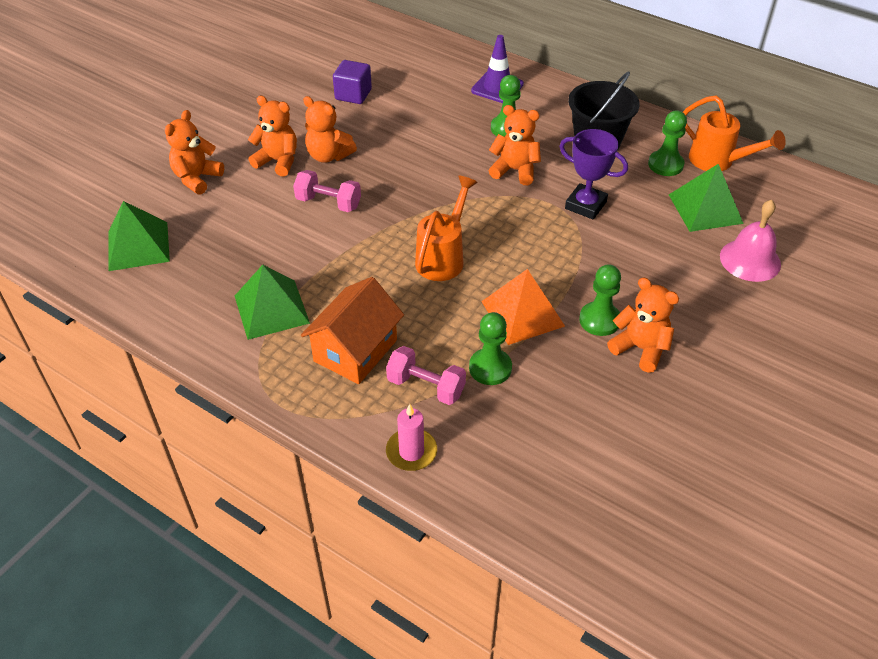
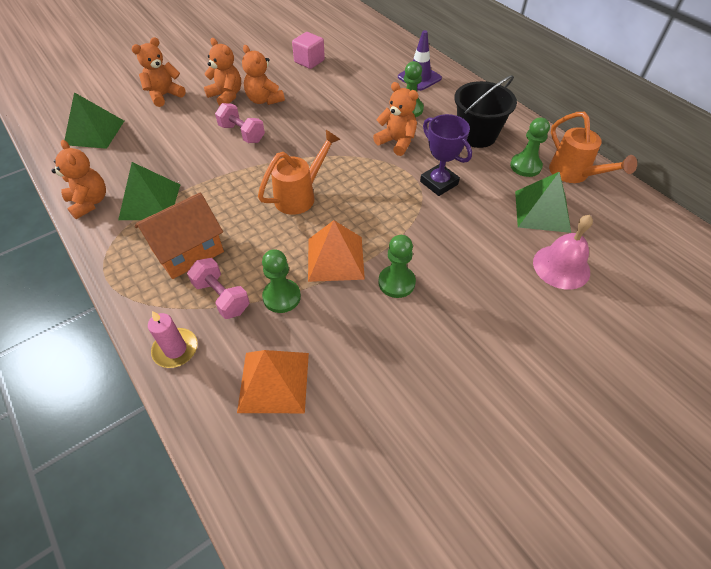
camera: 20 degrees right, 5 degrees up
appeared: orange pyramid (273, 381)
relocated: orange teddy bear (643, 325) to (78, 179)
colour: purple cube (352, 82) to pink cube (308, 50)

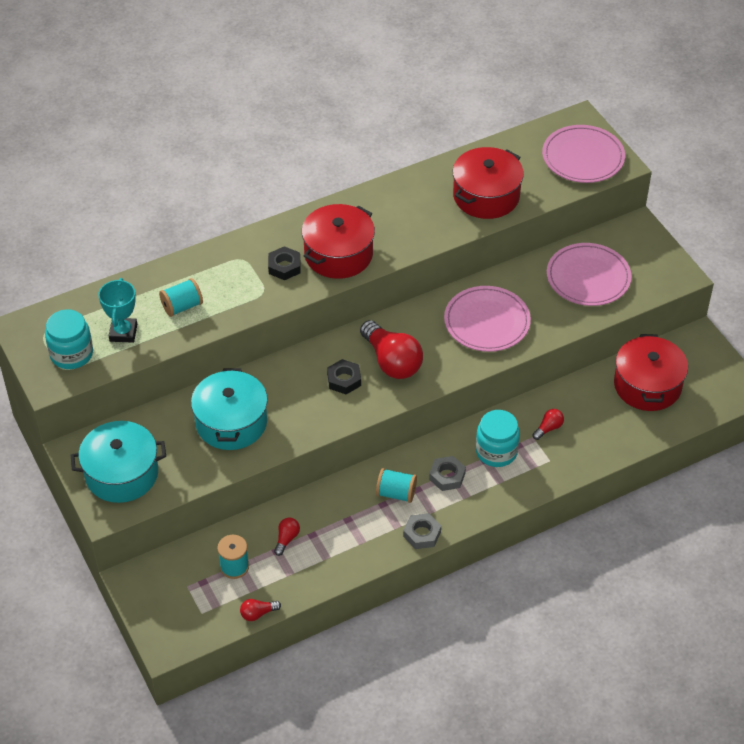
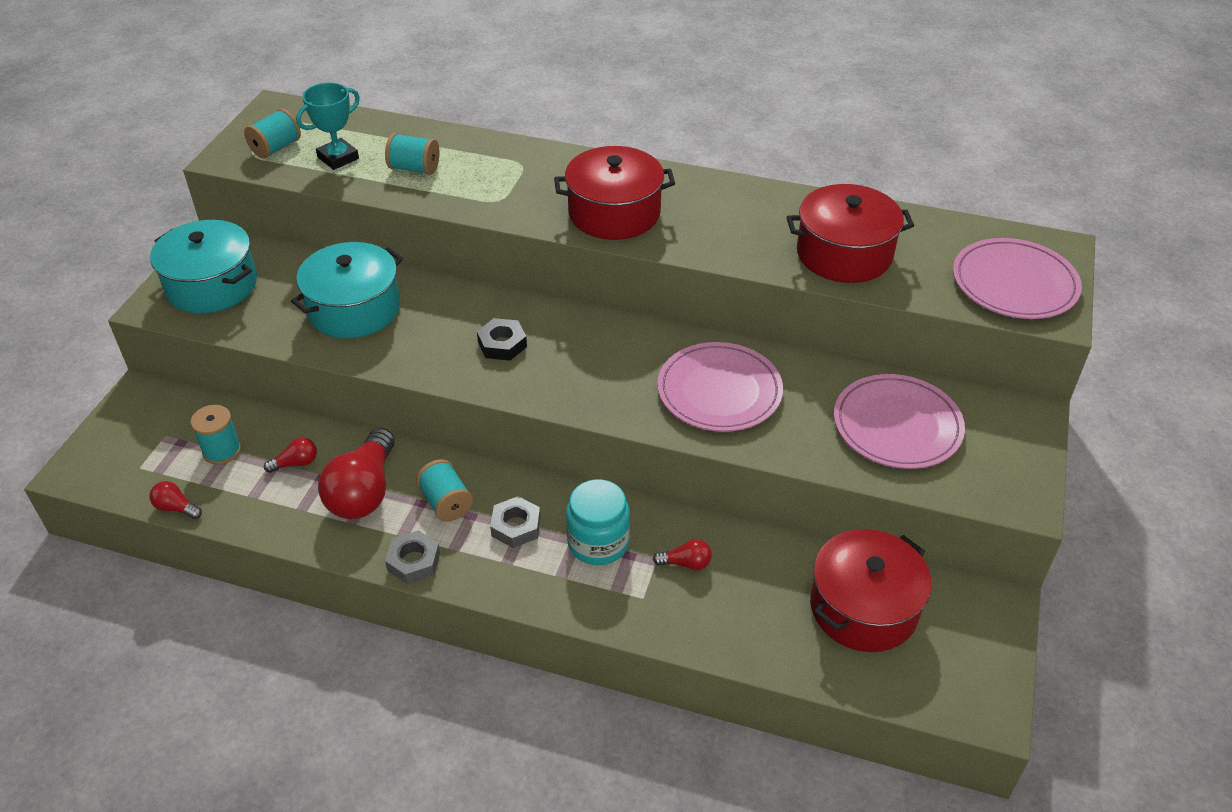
camera: 45 degrees right, 5 degrees down
missing: black nut (284, 263)
relocated: red light bulb (391, 349) to (356, 473)
exchanged: turquoise jar (69, 339) to turquoise spool (272, 134)

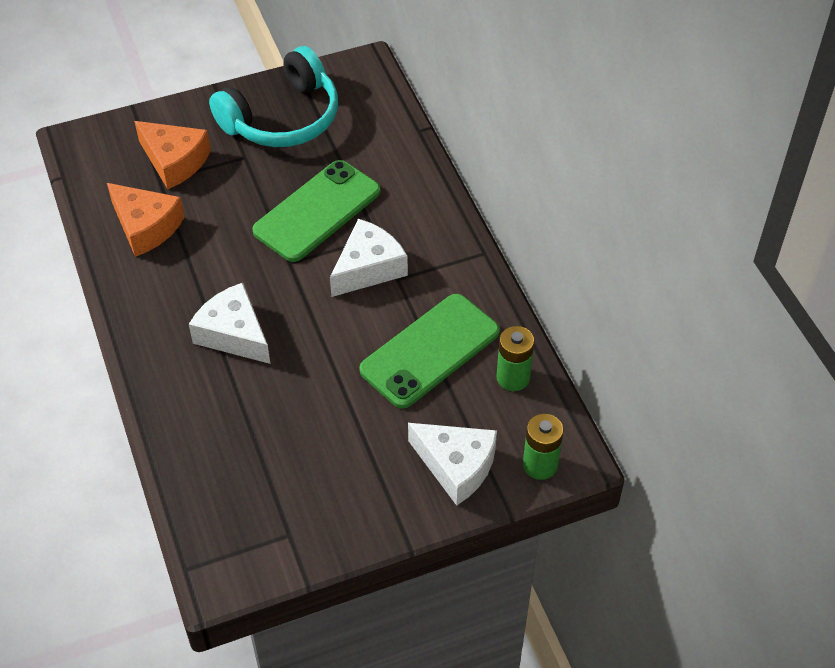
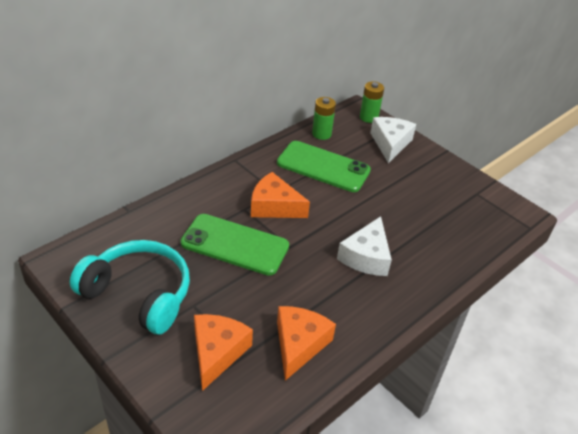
camera: 115 degrees left, 10 degrees down
colour: white cheese (369, 258) to orange cheese (280, 195)

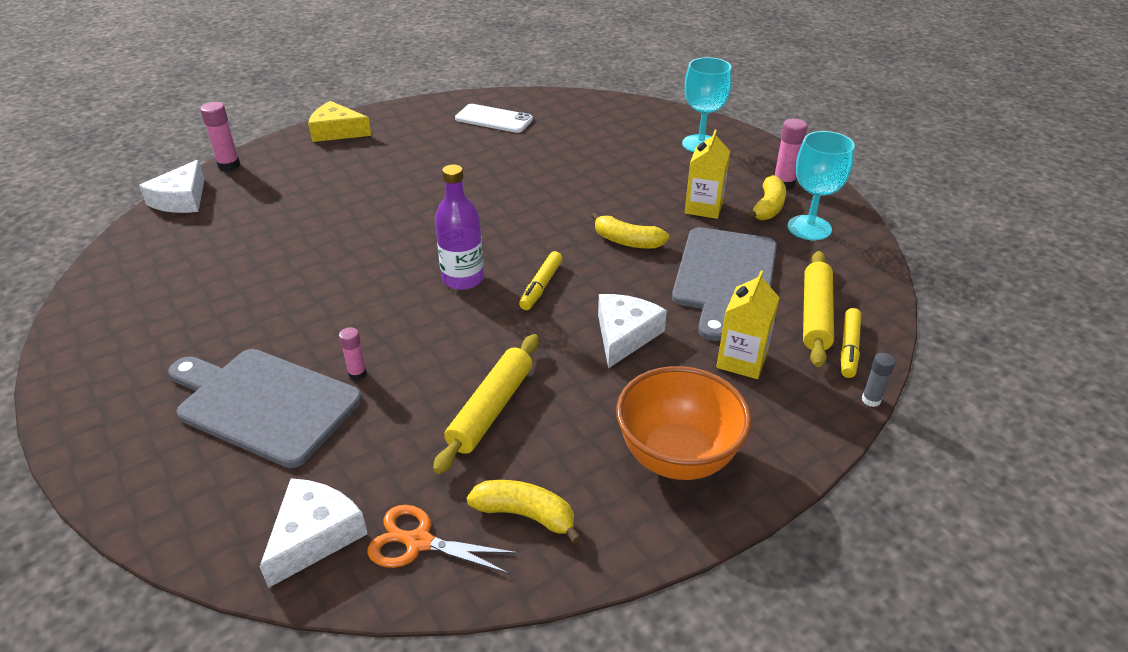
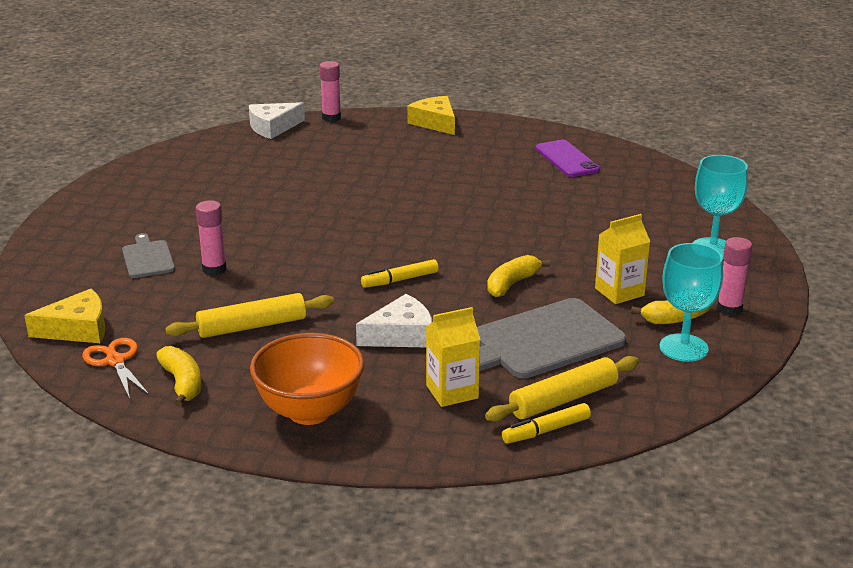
camera: 45 degrees right, 10 degrees down
missing: purple bottle (459, 227); grey glue stick (878, 380)
colour: white phone (494, 118) to purple phone (568, 158); white cheese (314, 533) to yellow cheese (65, 316)
spun: yellow banana (630, 230) = (519, 276) 60 degrees clockwise
size: pink glue stick (353, 353) = (211, 237) x1.63; grey cutting board (265, 408) = (148, 255) x0.54

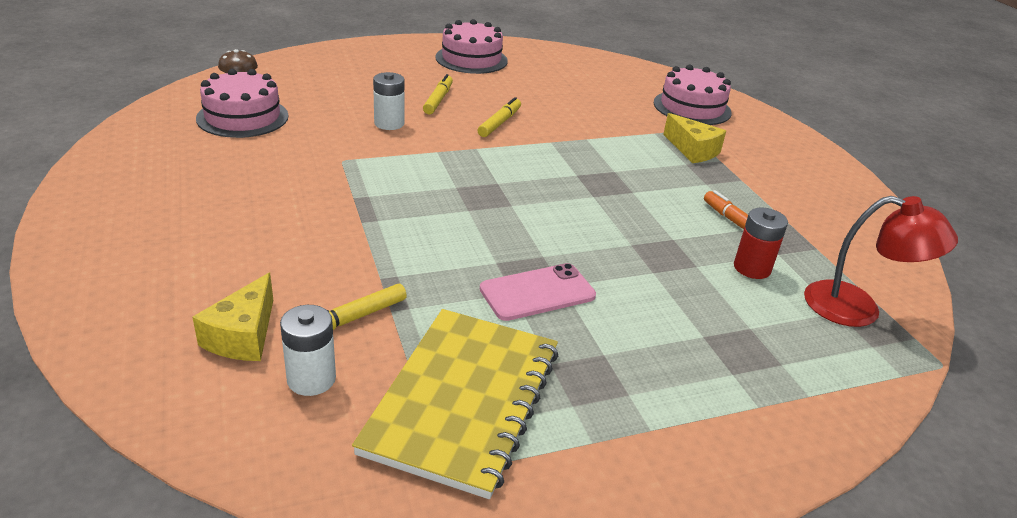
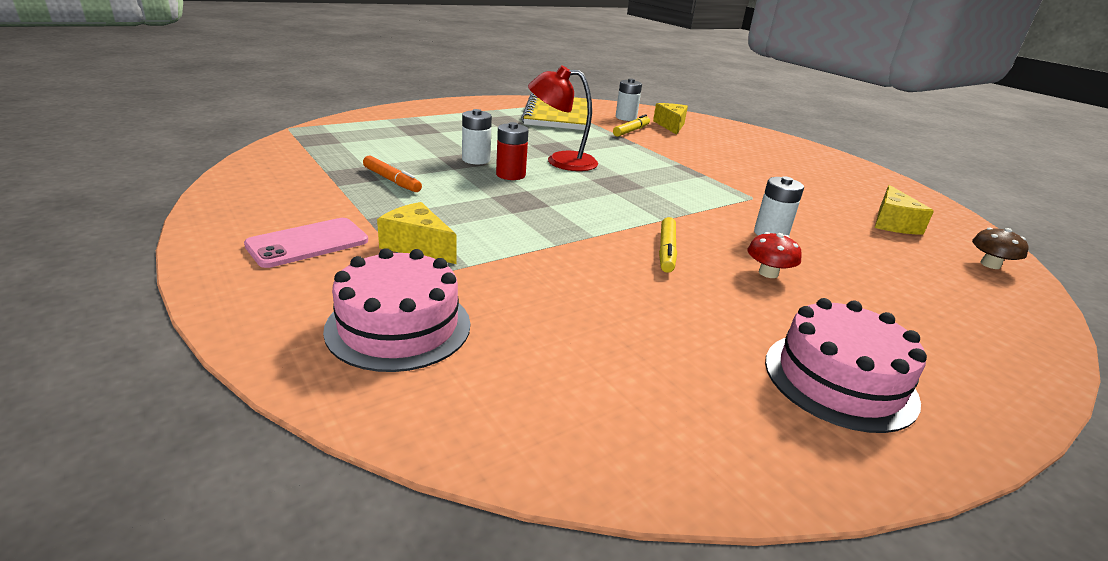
camera: 165 degrees right, 5 degrees down
appeared: white battery (477, 137)
relocated: red lamp (881, 261) to (563, 118); red battery (761, 243) to (512, 151); pink phone (538, 292) to (306, 243)
exchanged: pink cake (242, 103) to yellow cheese (904, 210); yellow marker (438, 94) to red mushroom (775, 255)

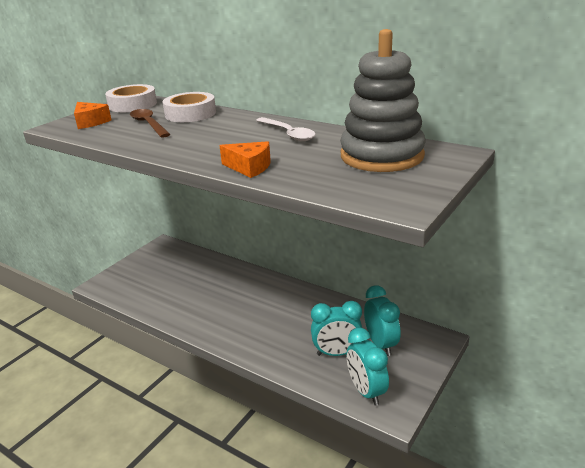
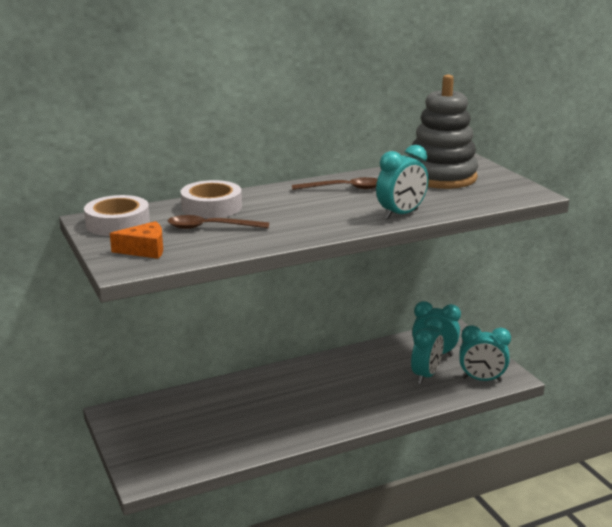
camera: 60 degrees left, 5 degrees down
exchanged: orange cheese (245, 159) to turquoise clock (402, 182)
colour: white spoon (286, 129) to brown spoon (335, 183)

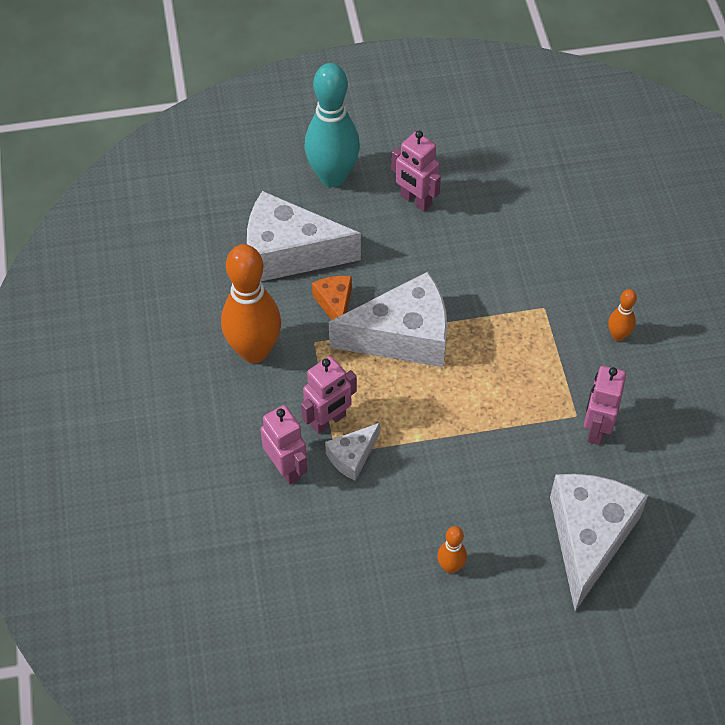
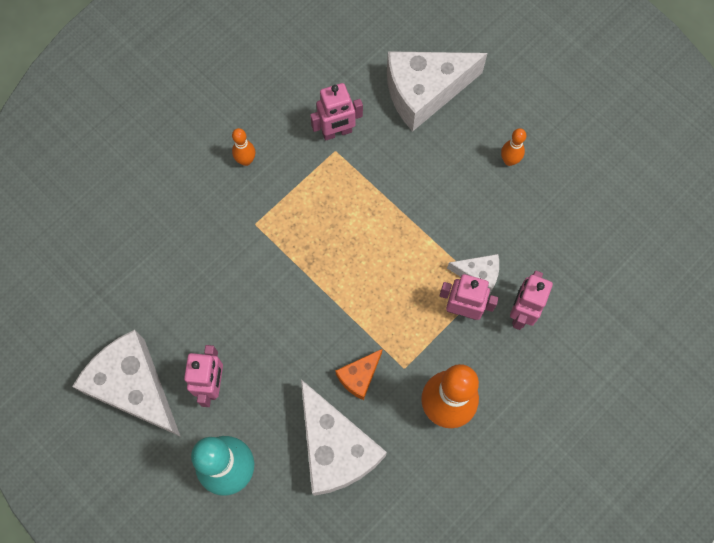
camera: 125 degrees left, 15 degrees up
relocated: white cheese (388, 319) to (126, 383)

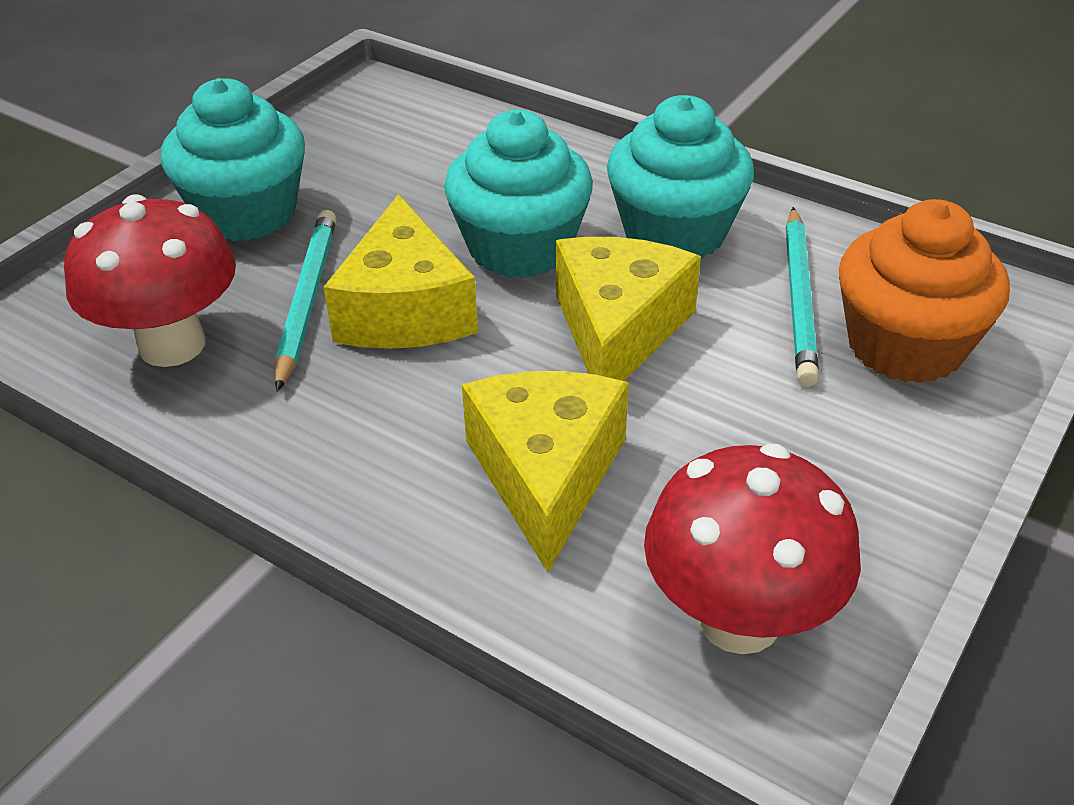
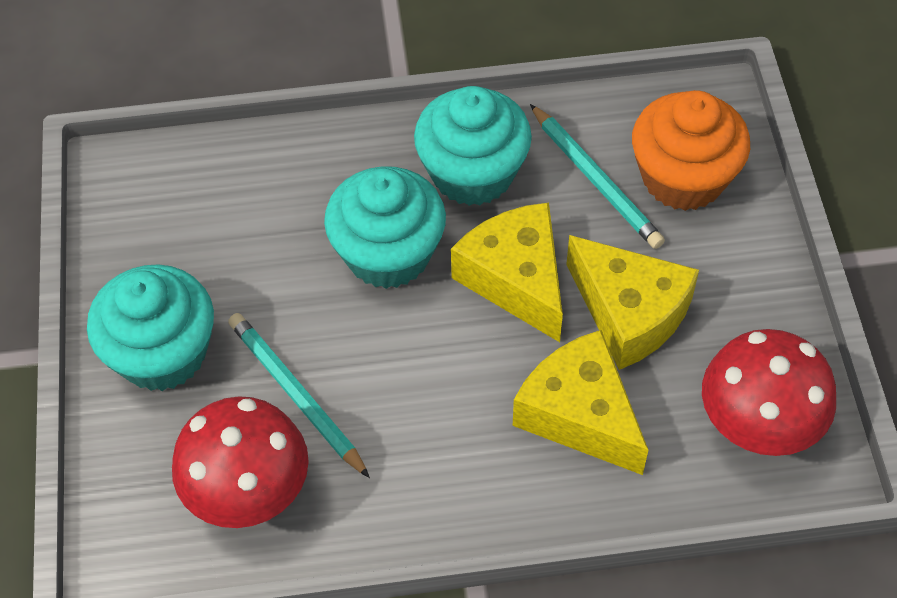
camera: 40 degrees left, 15 degrees up
relocated: yellow cheese (400, 271) to (632, 302)

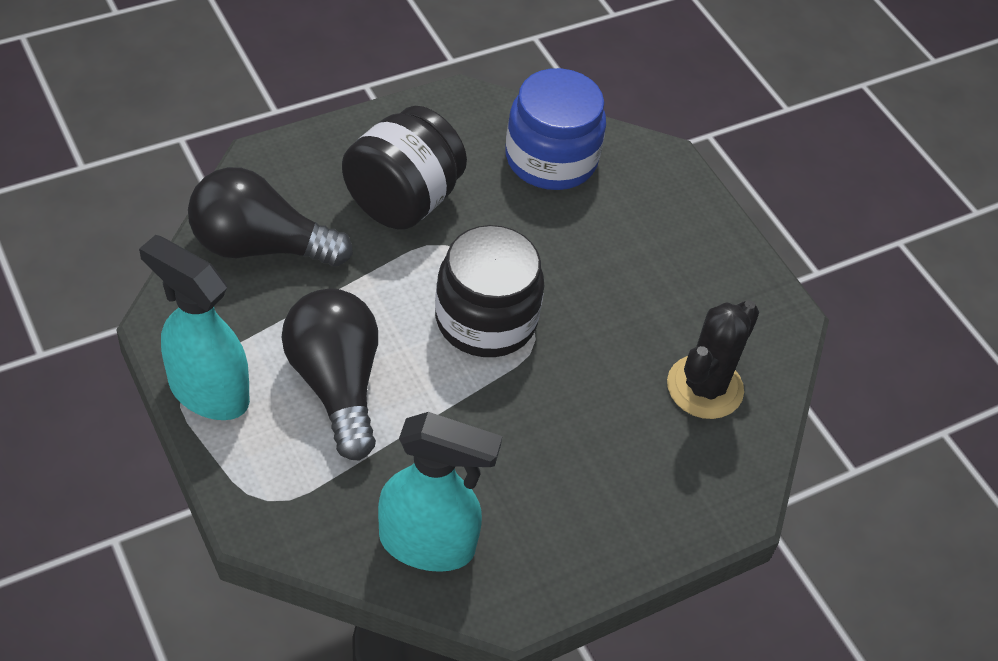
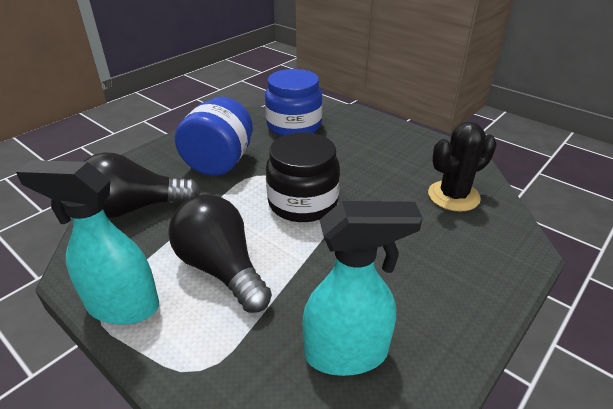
camera: 15 degrees left, 15 degrees down
colour: black jar (404, 168) to blue jar (214, 136)
spun: black cactus (713, 359) = (462, 166) 45 degrees clockwise

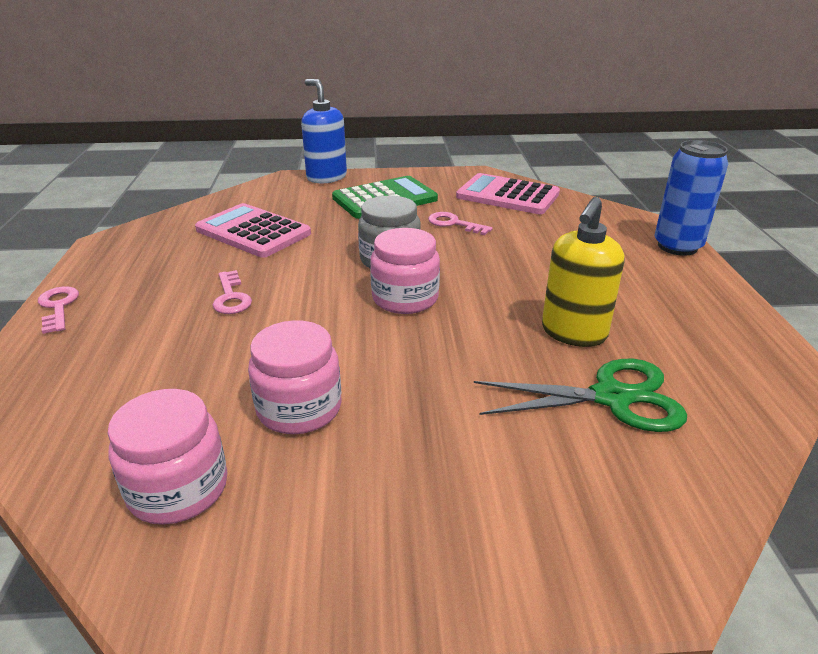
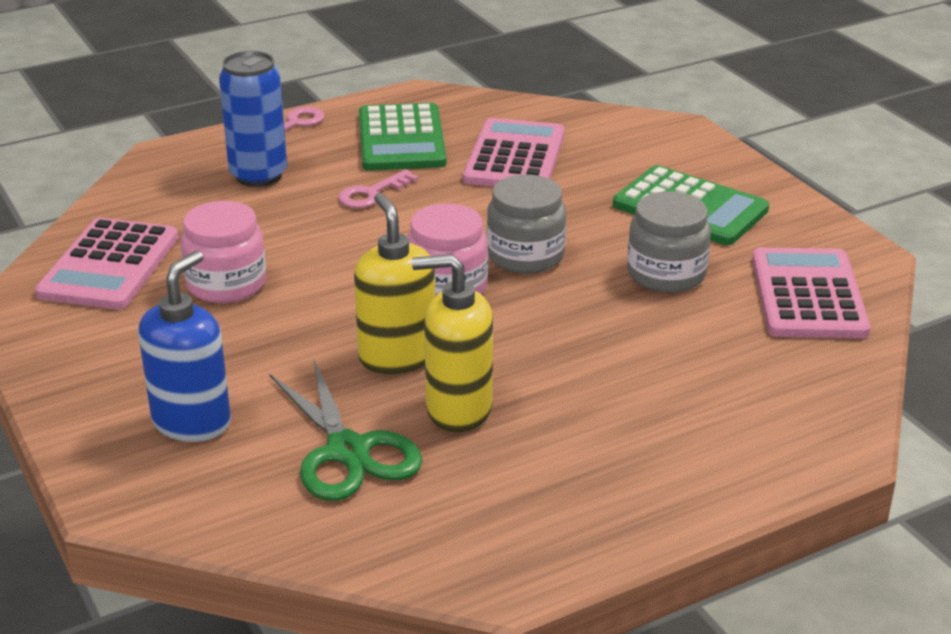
camera: 65 degrees right, 0 degrees up
appeared: green calculator (402, 137); yellow soap dispenser (394, 283)
relocated: blue soap dispenser (324, 131) to (184, 346); blue can (691, 198) to (253, 119)
exchanged: pink key (460, 223) to grey jar (669, 242); pink jar (168, 457) to pink calculator (106, 264)

